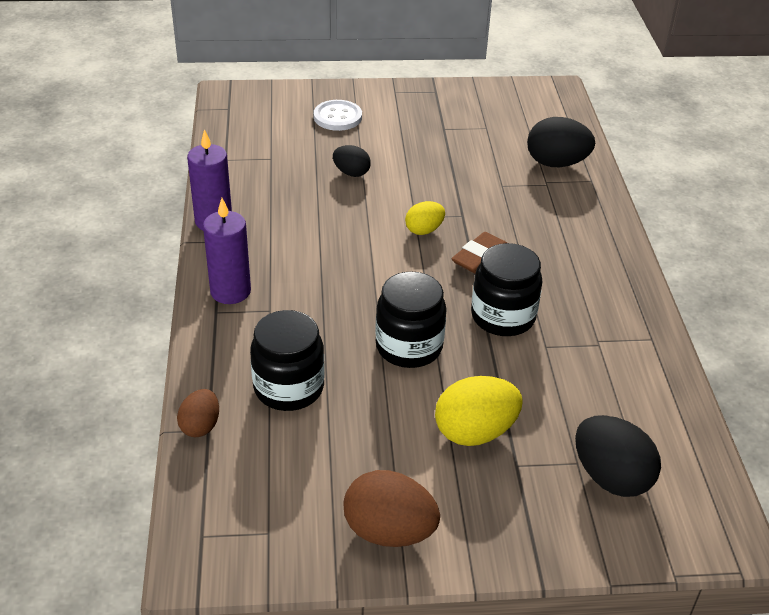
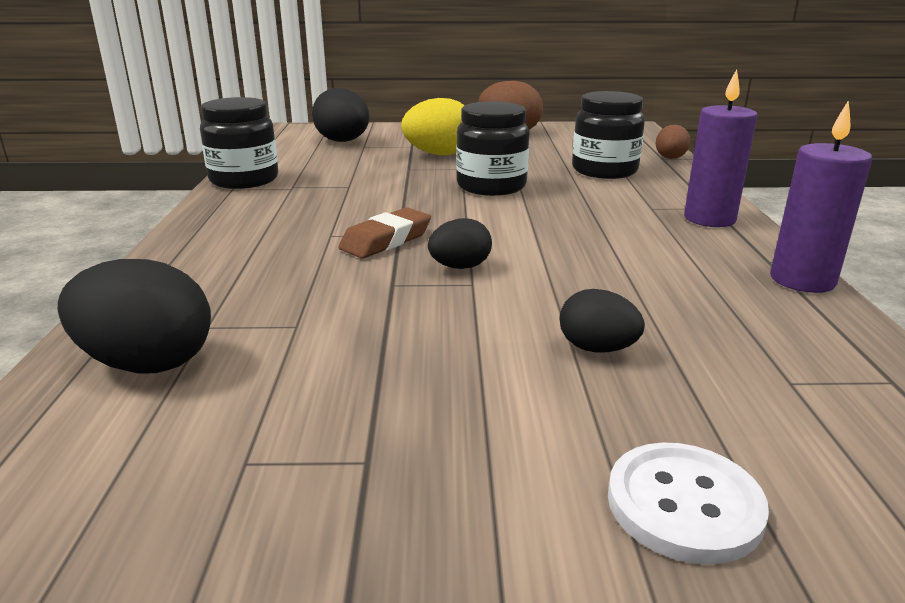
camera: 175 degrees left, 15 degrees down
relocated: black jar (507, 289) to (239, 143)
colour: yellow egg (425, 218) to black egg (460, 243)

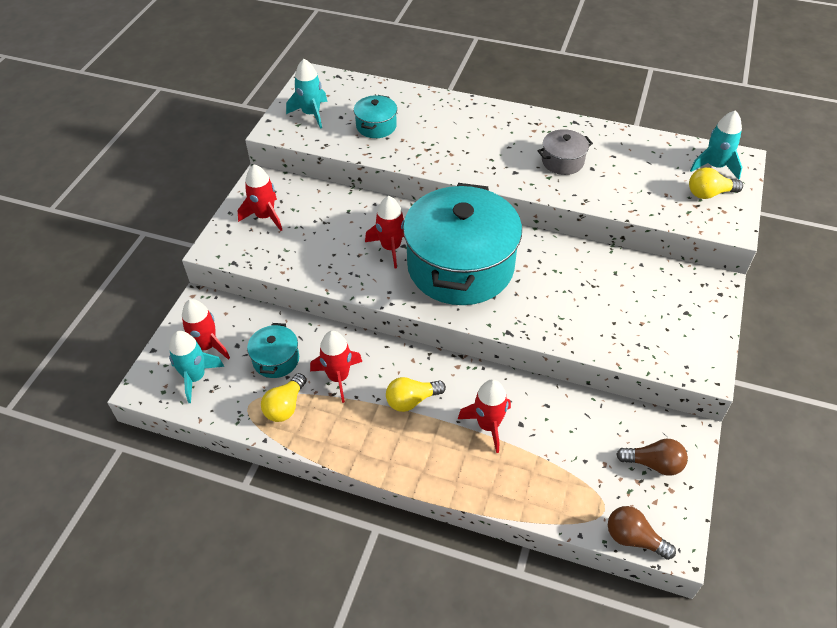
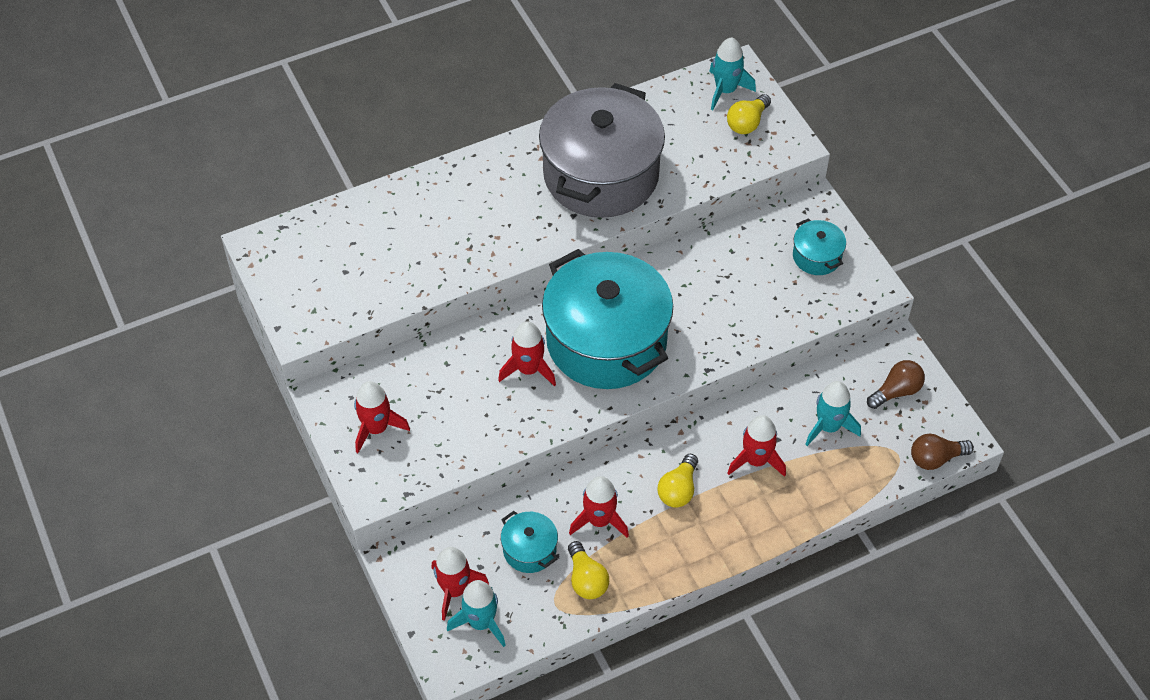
camera: 45 degrees left, 5 degrees up
relocated: turquoise rocket (306, 94) to (833, 413); turquoise pot (375, 116) to (819, 246)
size: grey pot (565, 152) = (602, 150) x2.37

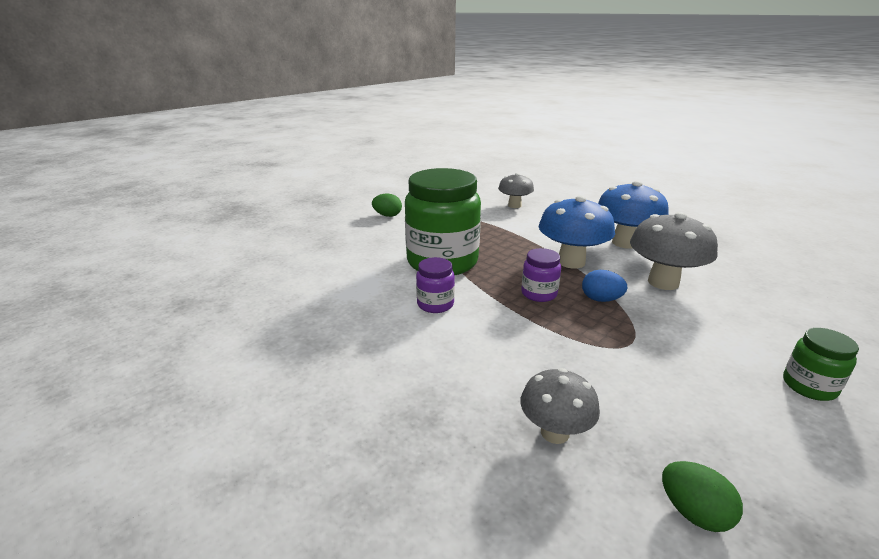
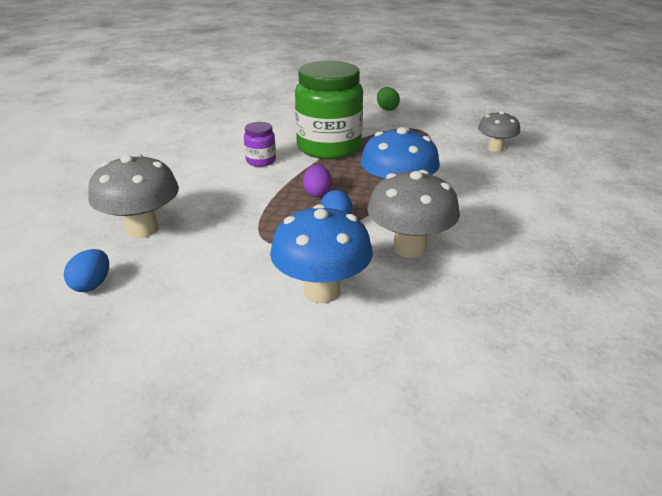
camera: 60 degrees right, 5 degrees up
missing: green jar (821, 364)
relocated: blue mushroom (633, 215) to (321, 253)
exchanged: purple jar (541, 275) to purple egg (317, 181)
colour: green egg (702, 496) to blue egg (86, 270)
size: grey mushroom (560, 406) = (133, 196) x1.60

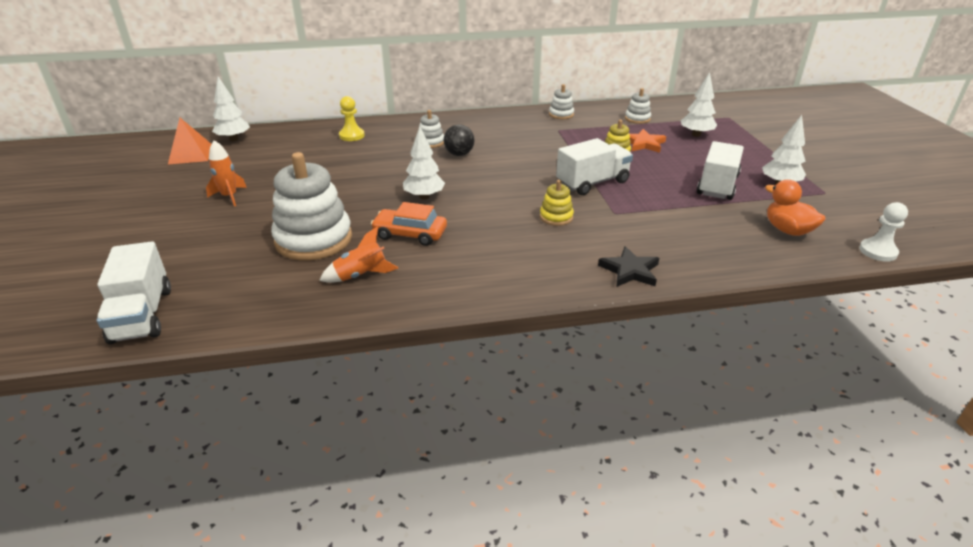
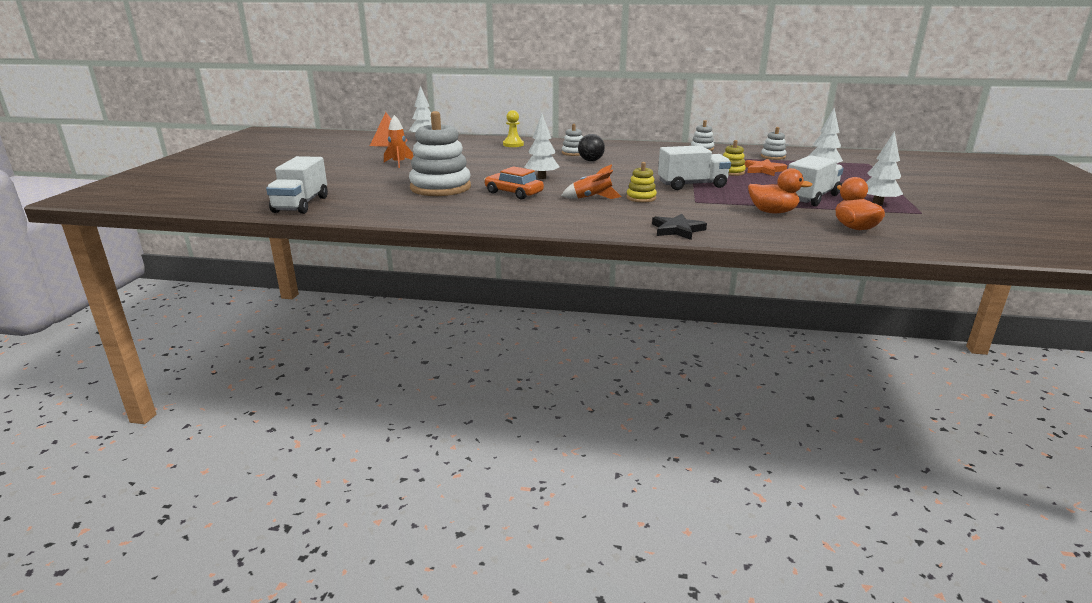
camera: 20 degrees right, 10 degrees down
missing: white pawn (883, 232)
appeared: orange duck (780, 190)
relocated: orange rocket (358, 254) to (591, 181)

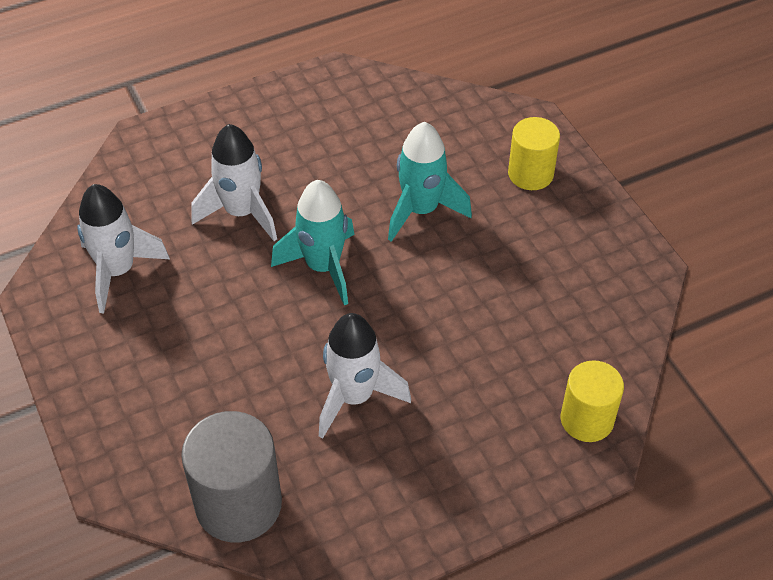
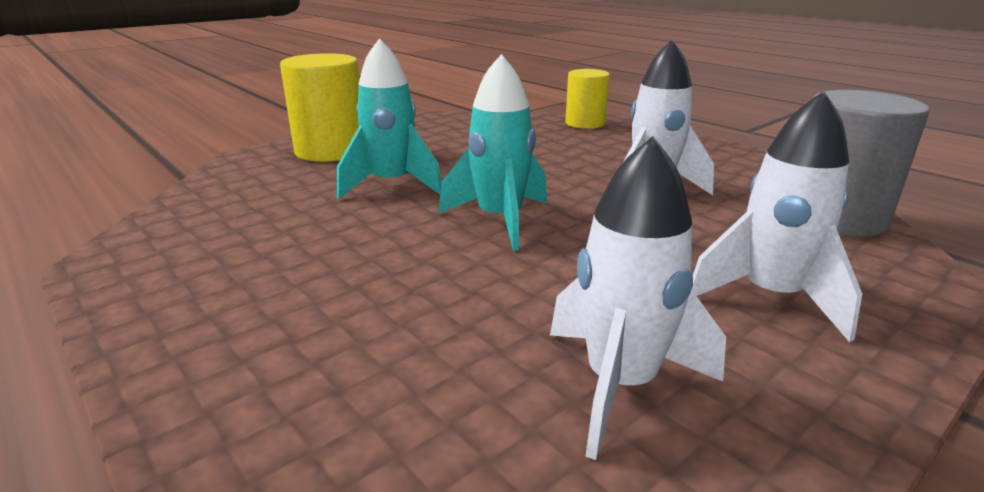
camera: 105 degrees left, 25 degrees down
relocated: white rocket (234, 182) to (777, 216)
size: yellow cylinder (534, 153) = (320, 107) x1.54

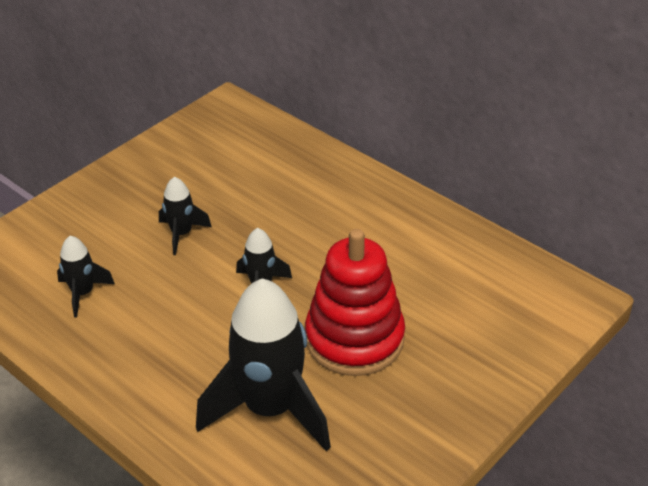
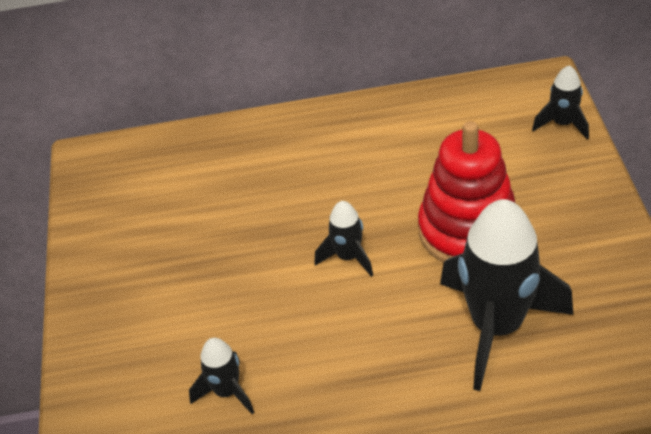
camera: 45 degrees left, 5 degrees up
relocated: black rocket (185, 216) to (560, 102)

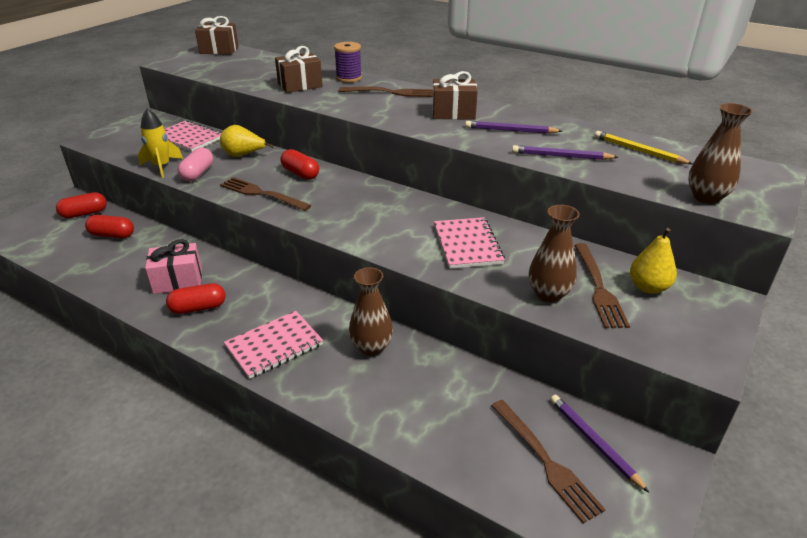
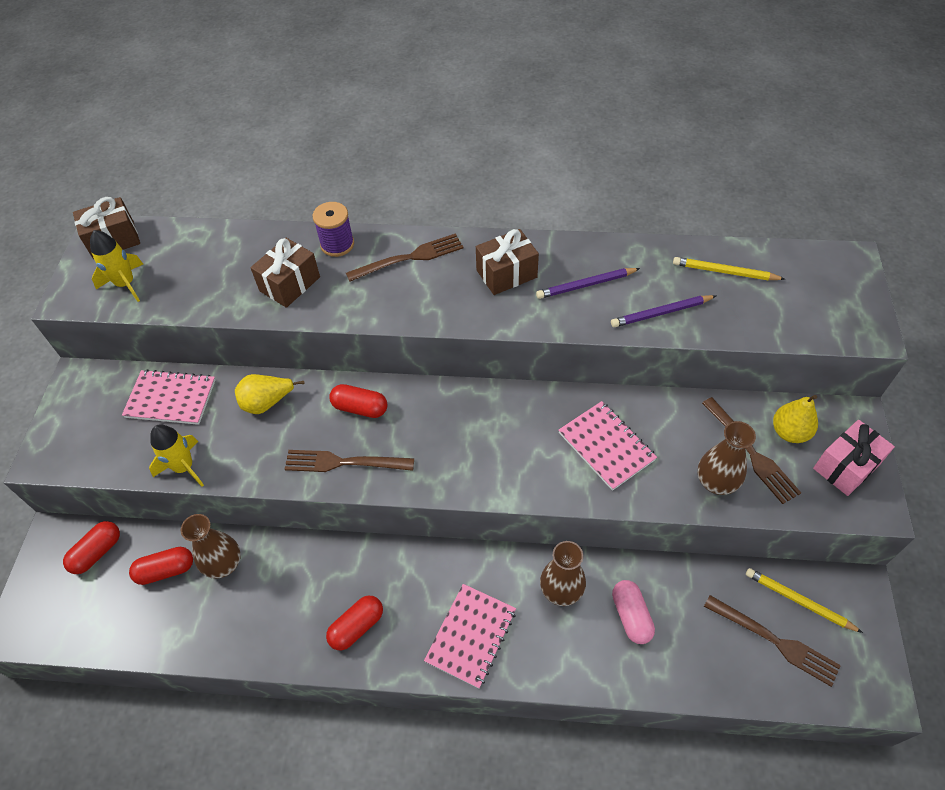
camera: 25 degrees left, 20 degrees up
appeared: yellow rocket (116, 266)
relocated: brown vase (720, 153) to (211, 546); pink capsule (195, 164) to (633, 612); pink gift (173, 266) to (854, 458)
colour: purple pencil (600, 444) to yellow pencil (804, 600)

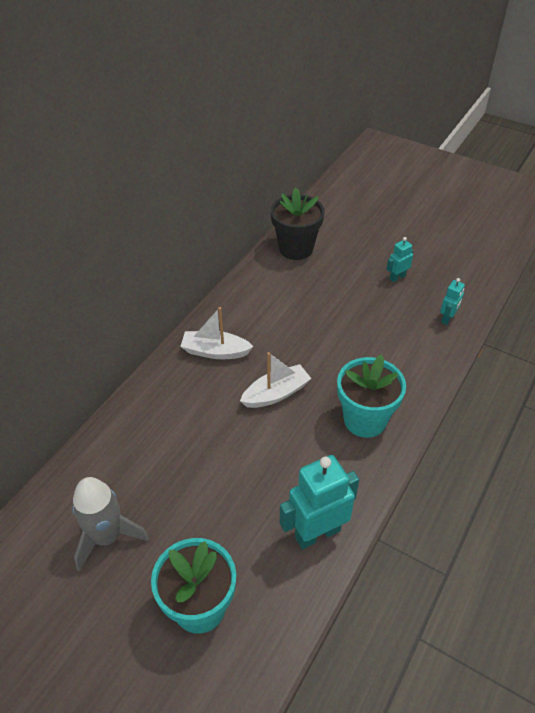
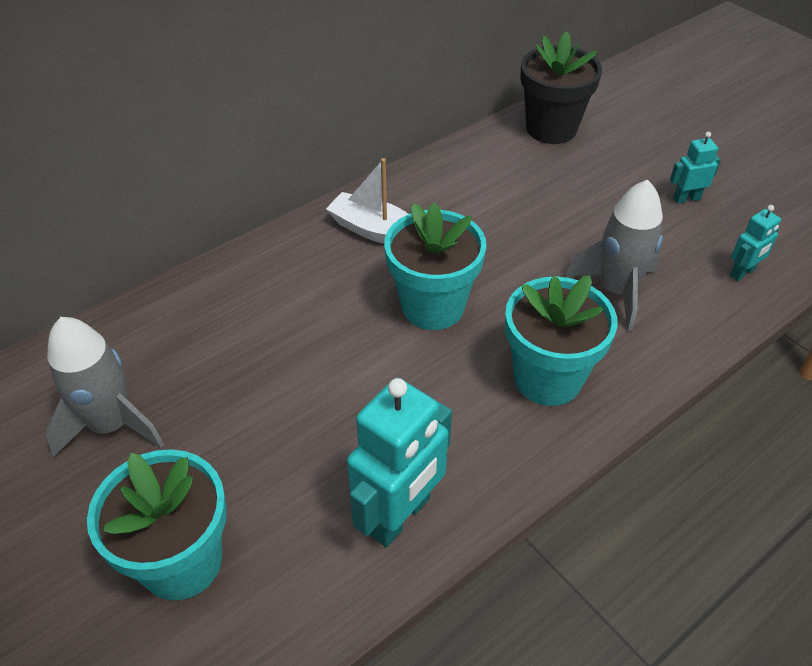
camera: 20 degrees right, 0 degrees up
appeared: grey rocket (614, 255)
exchanged: white boat (275, 380) to turquoise flower pot (435, 266)
spun: turquoise robot (319, 502) = (399, 462) 135 degrees clockwise

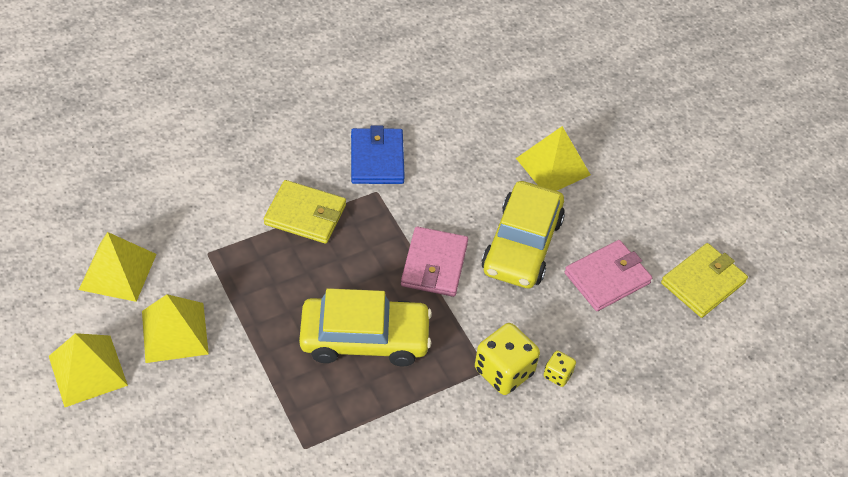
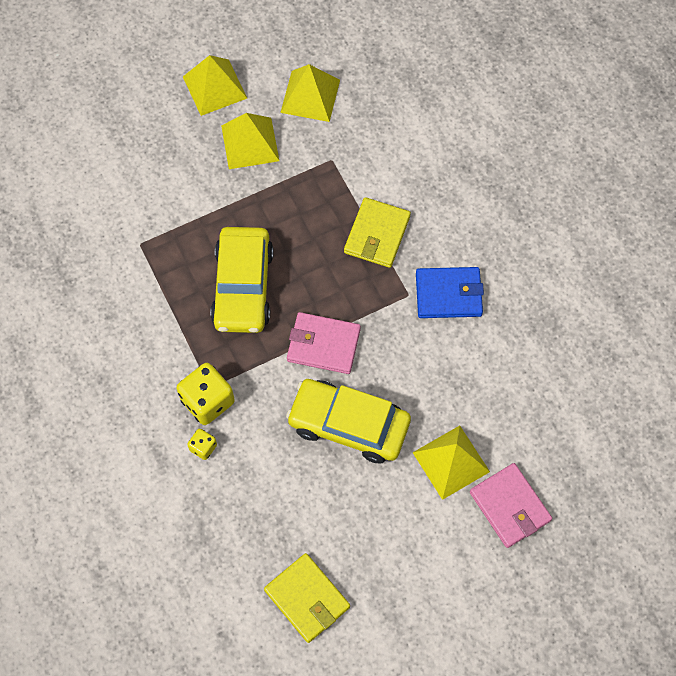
camera: 95 degrees right, 15 degrees up
relocated: pink wallet (608, 275) to (511, 505)

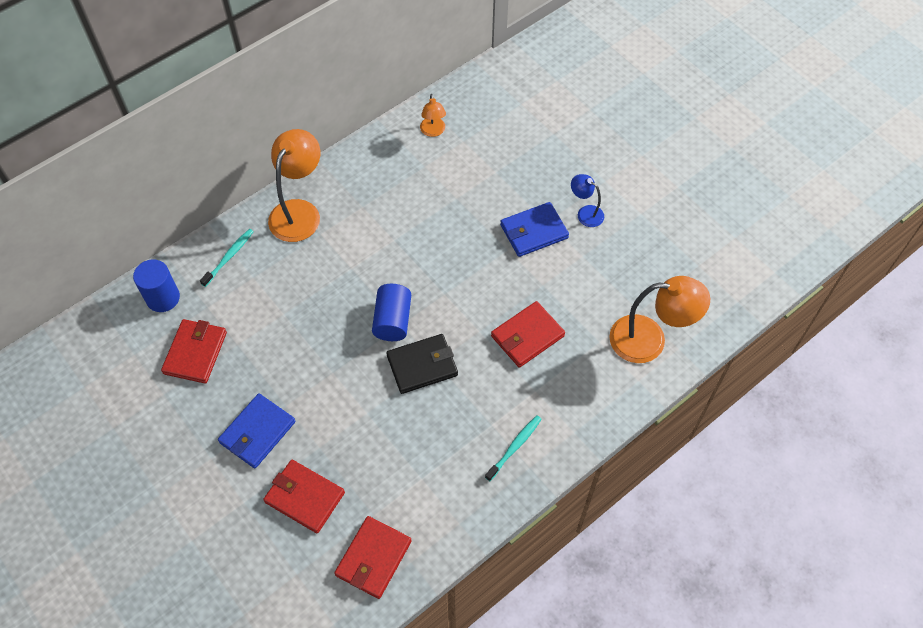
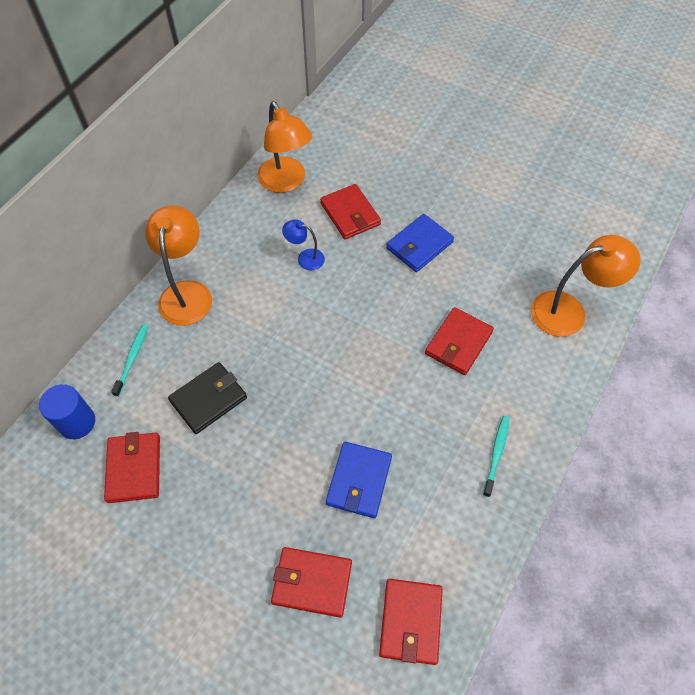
camera: 20 degrees left, 0 degrees up
missing: blue cylinder (391, 312)
appeared: red wallet (350, 211)
relocated: blue lamp (587, 200) to (303, 245); black wallet (422, 364) to (207, 398); blue wallet (256, 430) to (359, 479)
size: orange lamp (433, 115) = (284, 147) x1.92

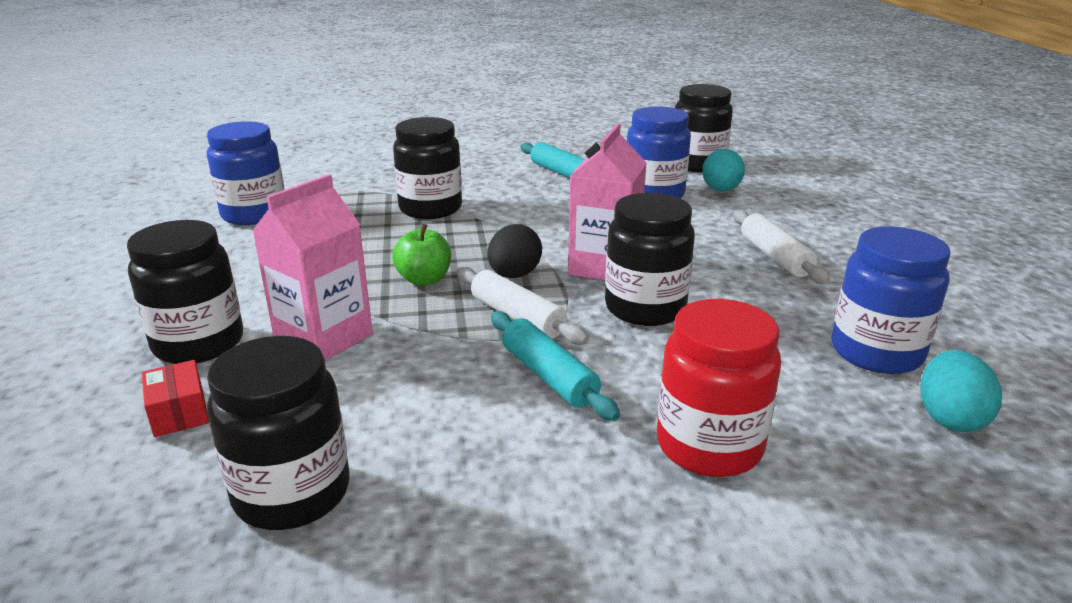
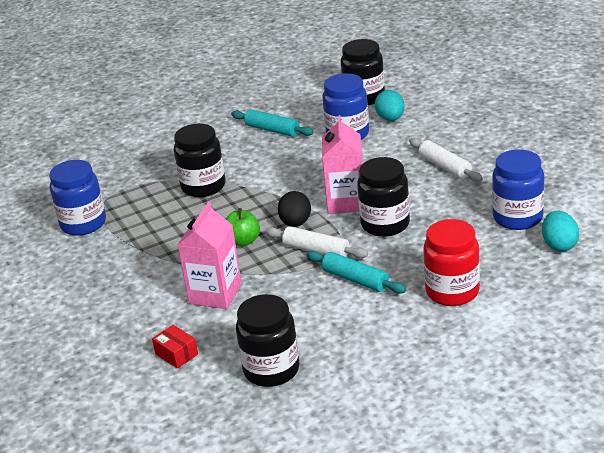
camera: 15 degrees left, 5 degrees up
missing: black jar (185, 292)

